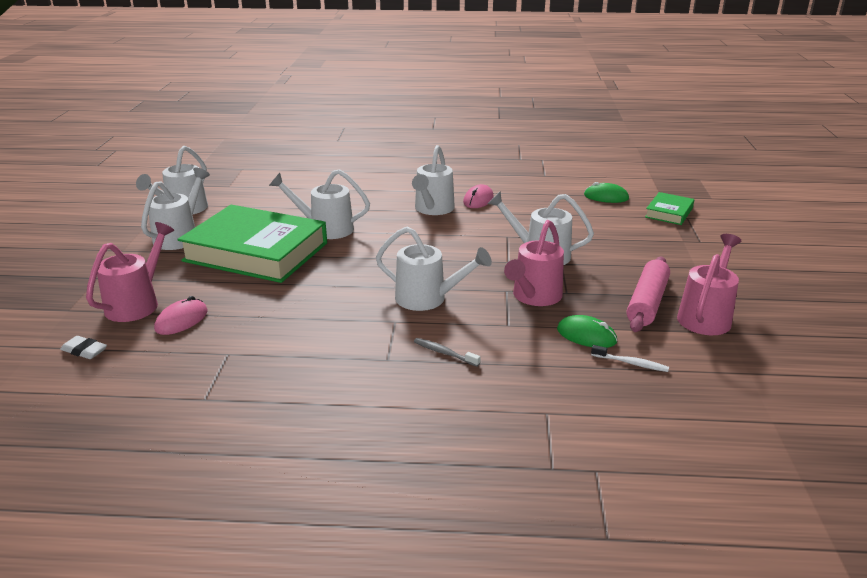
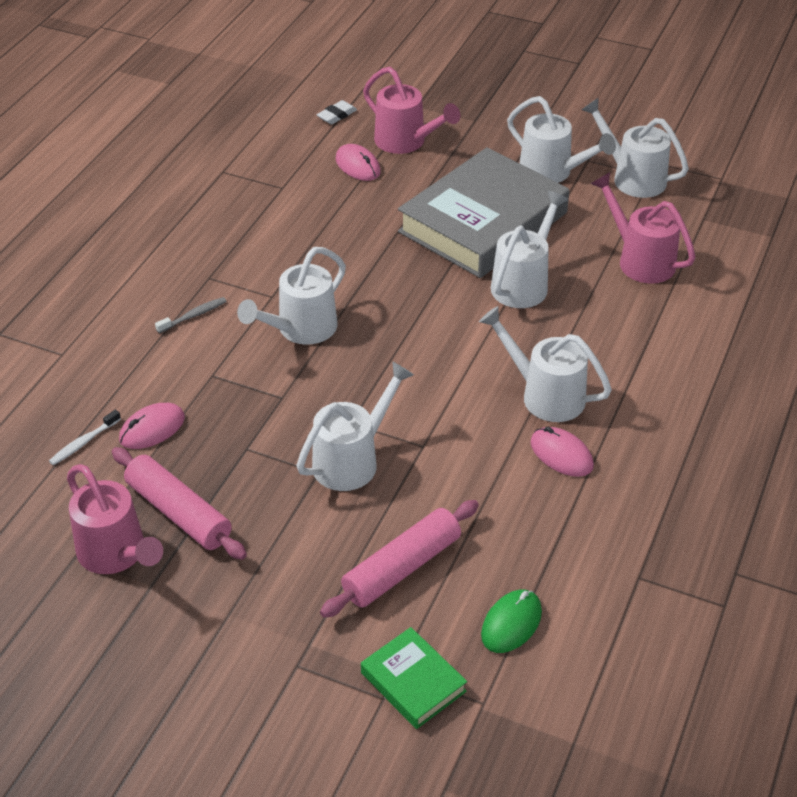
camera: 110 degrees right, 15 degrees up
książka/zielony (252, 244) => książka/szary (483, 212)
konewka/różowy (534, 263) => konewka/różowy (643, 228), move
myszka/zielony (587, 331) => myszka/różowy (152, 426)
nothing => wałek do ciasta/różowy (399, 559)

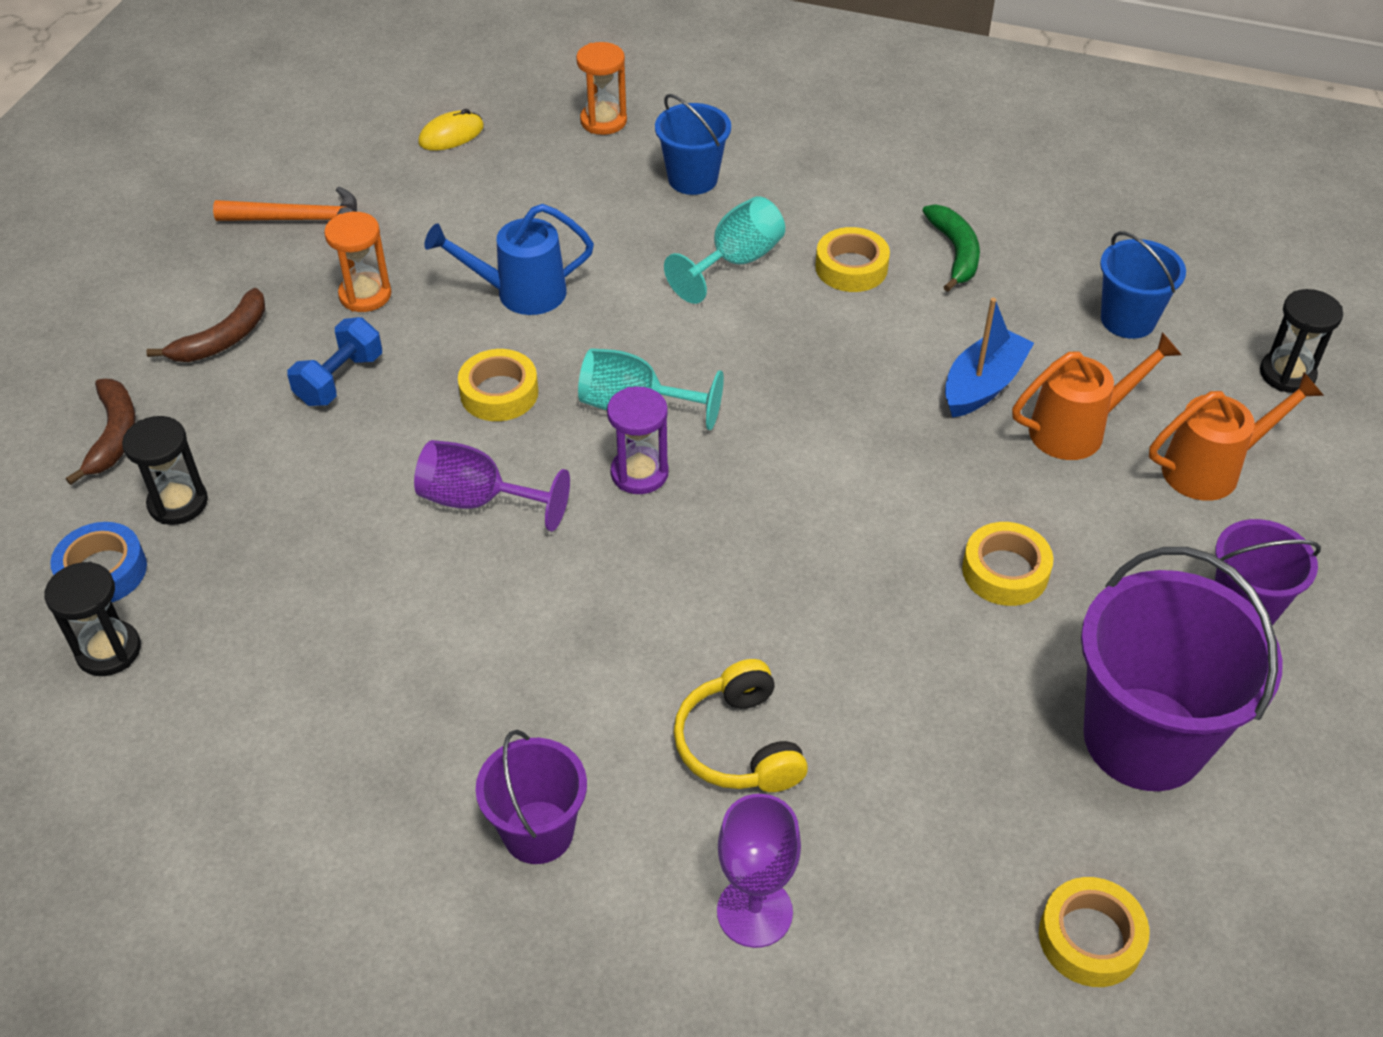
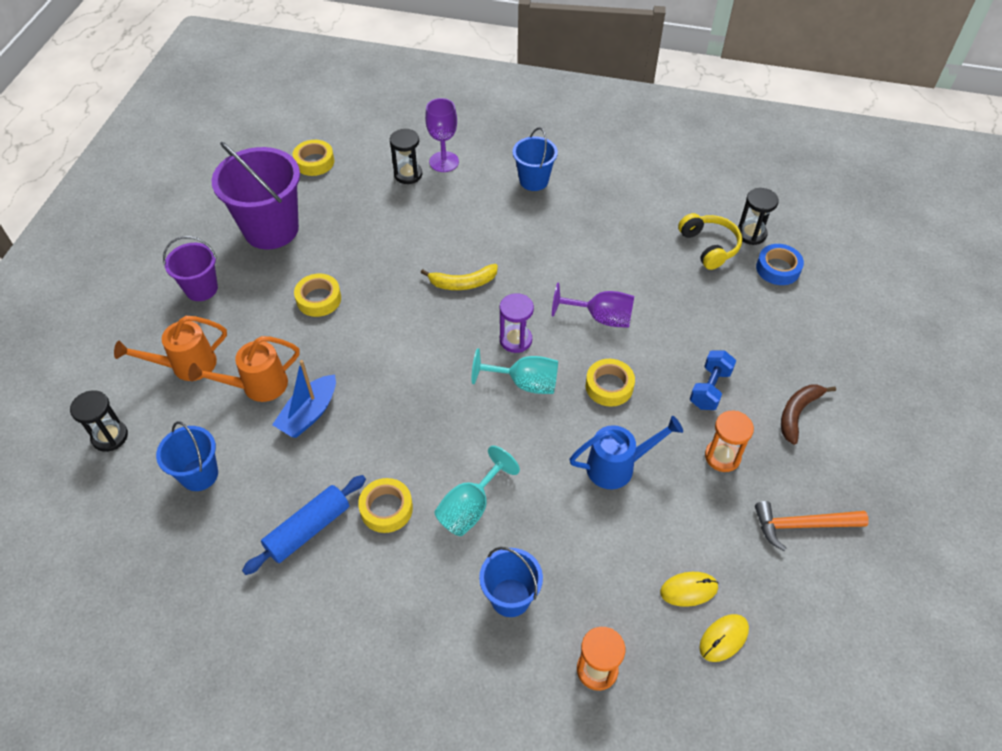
camera: 175 degrees right, 5 degrees up
banan/zielony (951, 248) => wałek do ciasta/niebieski (304, 525)
banan/brązowy (101, 432) => nothing
klepsydra/czarny (165, 470) => klepsydra/czarny (406, 156), move
słuchawki/żółty (741, 725) => słuchawki/żółty (710, 241), move
wiadro/fioletowy (531, 797) => wiadro/niebieski (535, 159)
nothing => banan/żółty (459, 277)
nothing => myszka/żółty (689, 589)

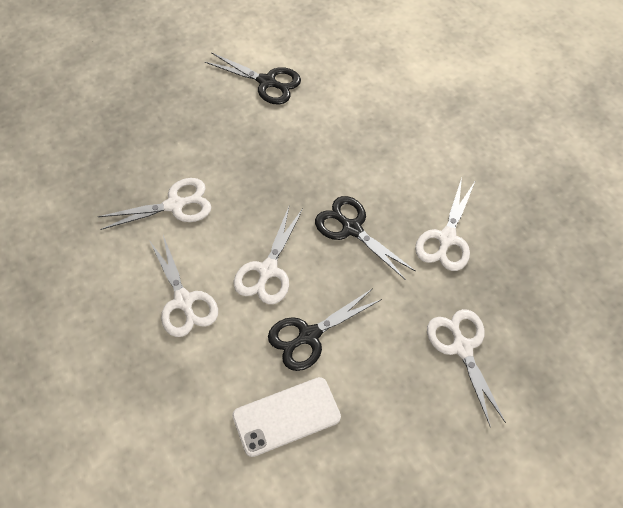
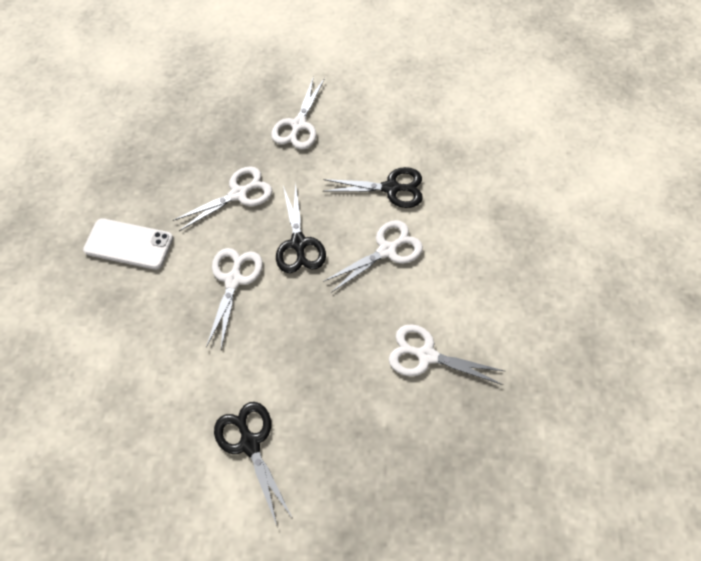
camera: 145 degrees left, 5 degrees up
nożyczki/biały (183, 286) => nożyczki/biały (234, 298), move
telefon/biały (286, 417) => telefon/biały (128, 244), move

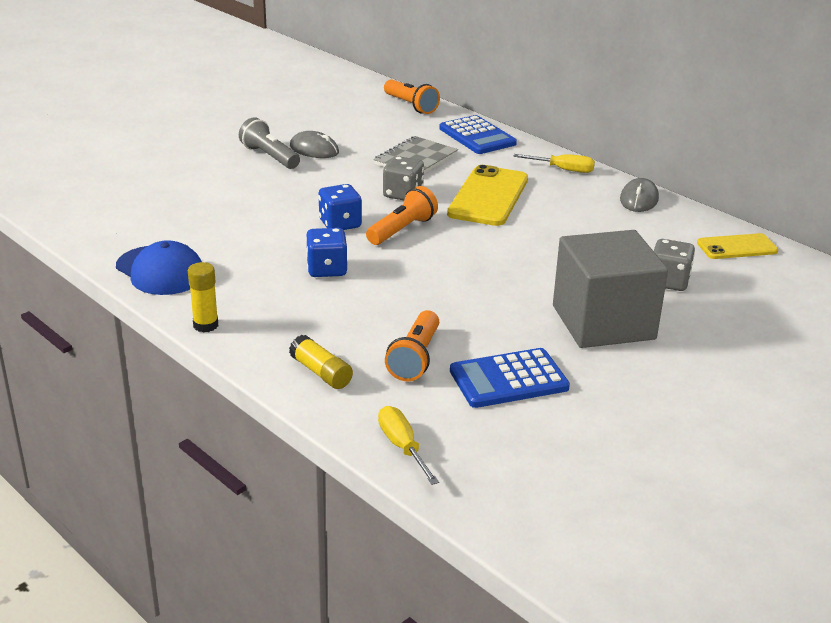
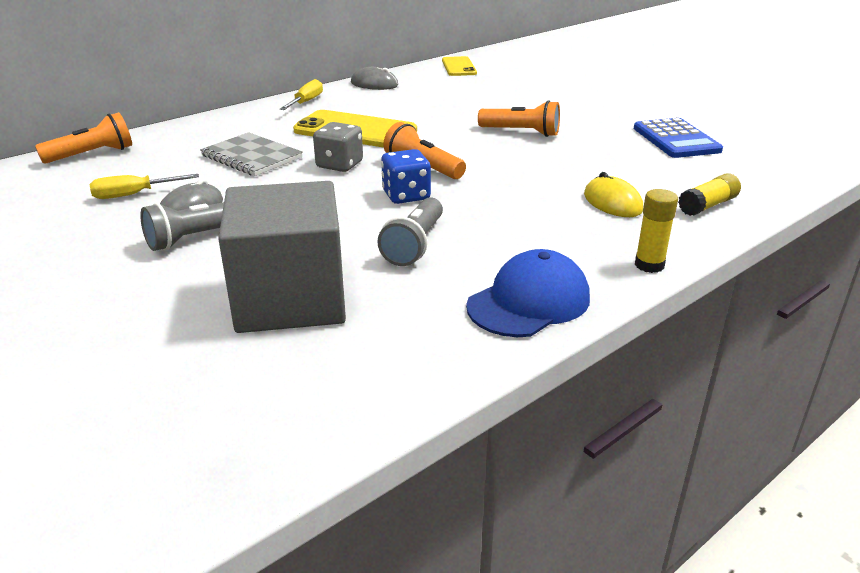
camera: 85 degrees left, 0 degrees up
kalkulator/niebieski (478, 134) => nothing
kostka do gry/niebieski (327, 252) => nothing
sześcian/szary (610, 289) => sześcian/szary (282, 257), move
kostka do gry/szary (674, 265) => nothing
latarka/pomarańczowy (412, 345) => latarka/pomarańczowy (519, 118), move
śrubokręt/żółty (408, 445) => śrubokręt/żółty (144, 186), move
nothing => myszka/żółty (613, 194)
nothing => latarka/szary (410, 231)

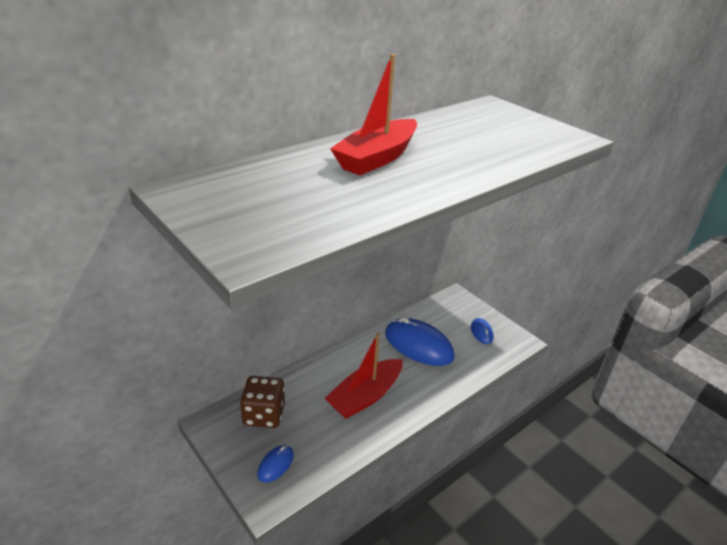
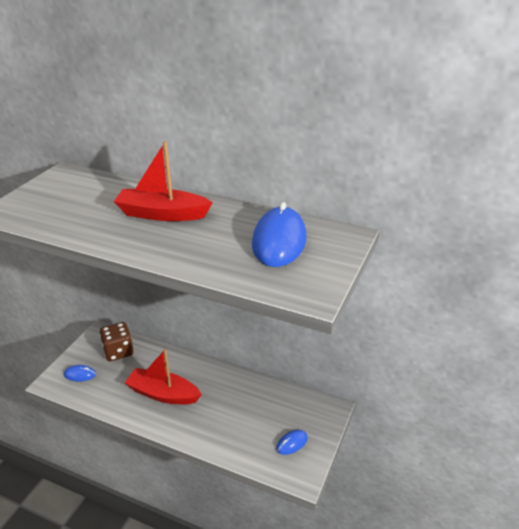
camera: 65 degrees right, 0 degrees up
myszka/niebieski (420, 341) => myszka/niebieski (279, 234), move

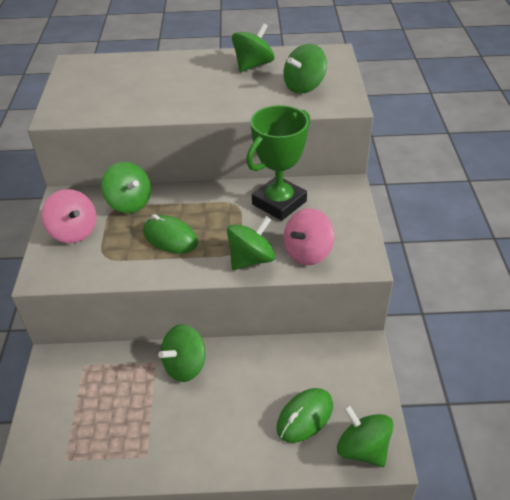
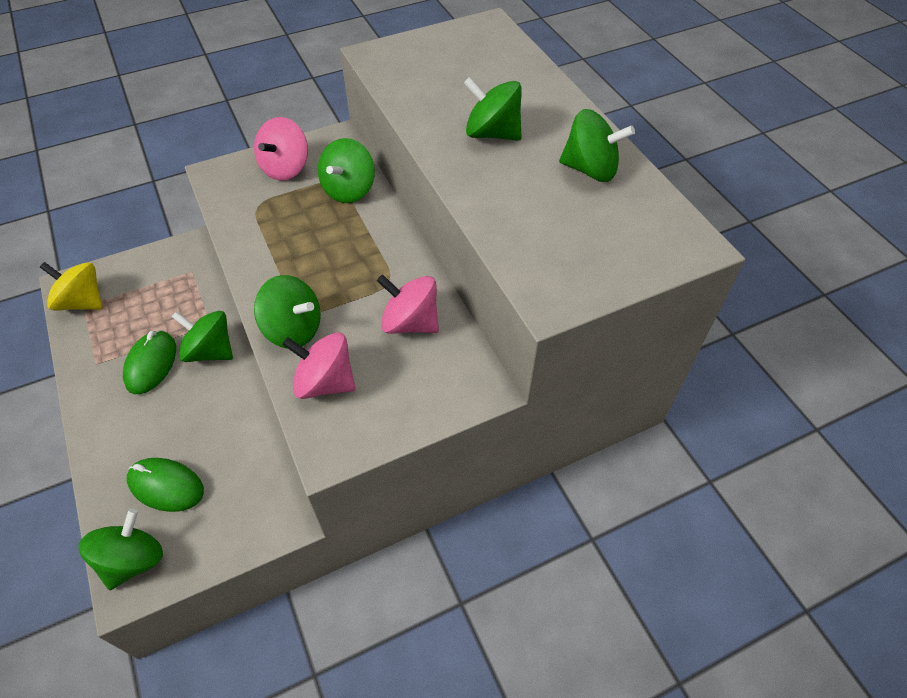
camera: 65 degrees right, 10 degrees up
bączek/zielony (305, 69) => bączek/zielony (493, 109), move
puchar/zielony (278, 163) => bączek/różowy (408, 304)
myszka/zielony (170, 234) => myszka/zielony (149, 362), move
nothing => bączek/żółty (71, 286)

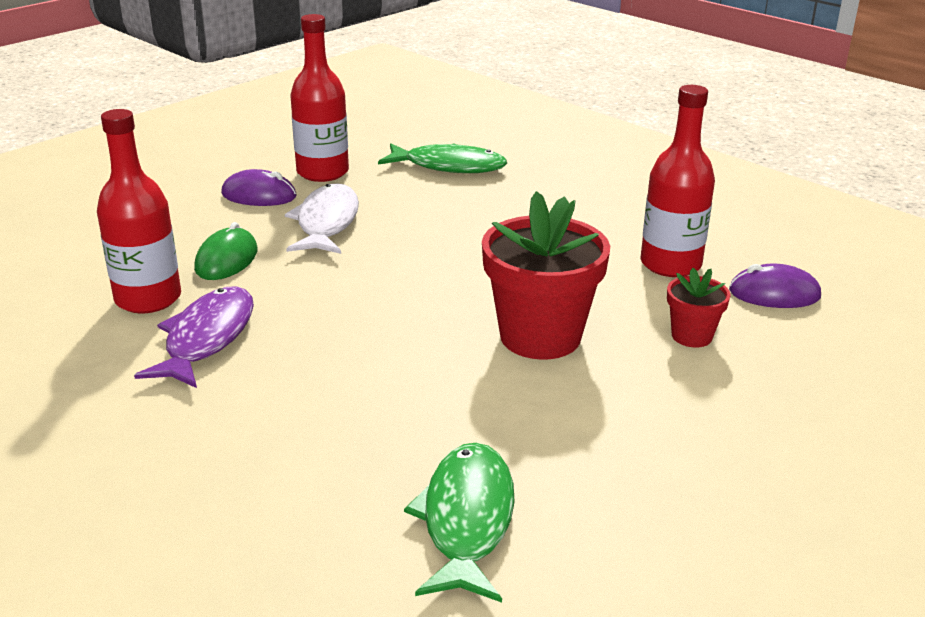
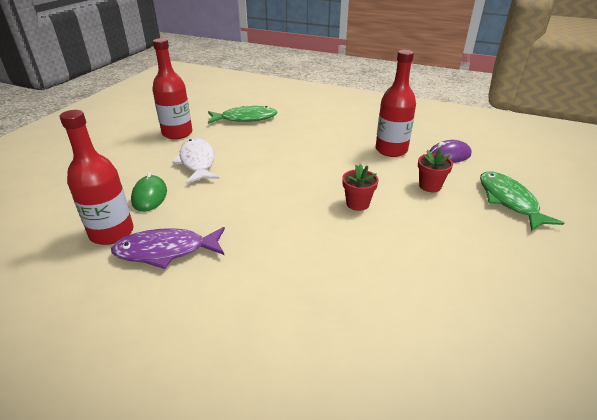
camera: 20 degrees left, 5 degrees up
myszka/fioletowy (259, 187) => nothing
doniczka/czerwony (546, 275) => doniczka/czerwony (360, 187), x0.50
ryba/fioletowy (194, 337) => ryba/fioletowy (168, 248), 90 degrees counterclockwise
ryba/zielony (459, 522) => ryba/zielony (522, 201), move

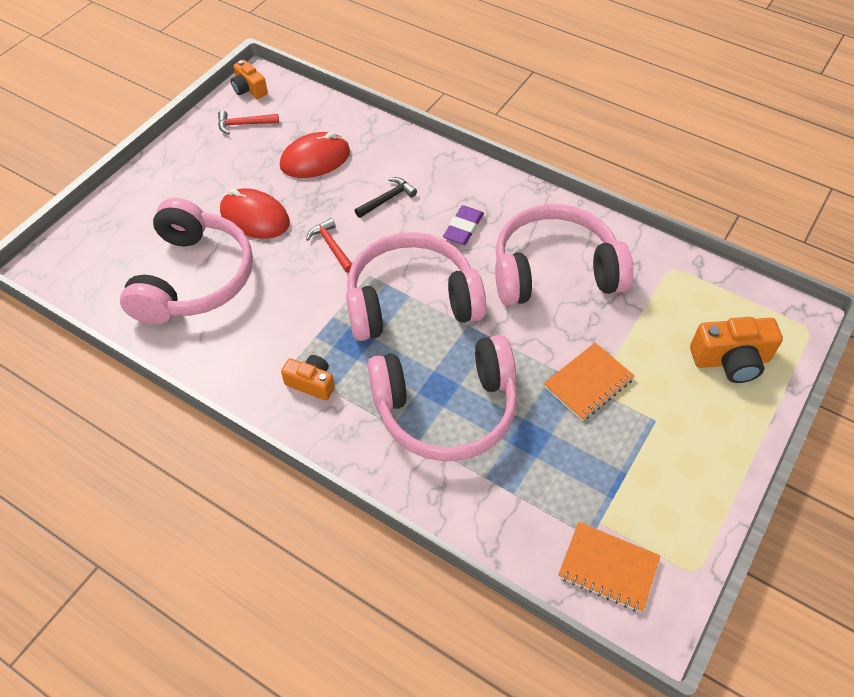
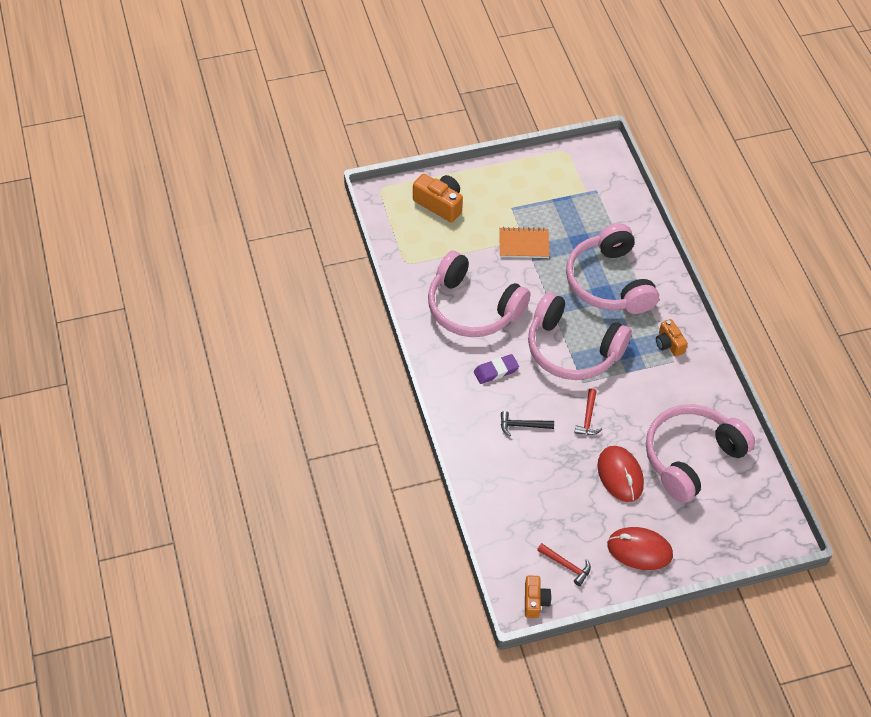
camera: 140 degrees left, 0 degrees up
myszka/czerwony (315, 155) => myszka/czerwony (640, 548), move
słuchawki/różowy (442, 398) => słuchawki/różowy (612, 268), 135 degrees counterclockwise
zeszyt/pomarańczowy (609, 567) => nothing

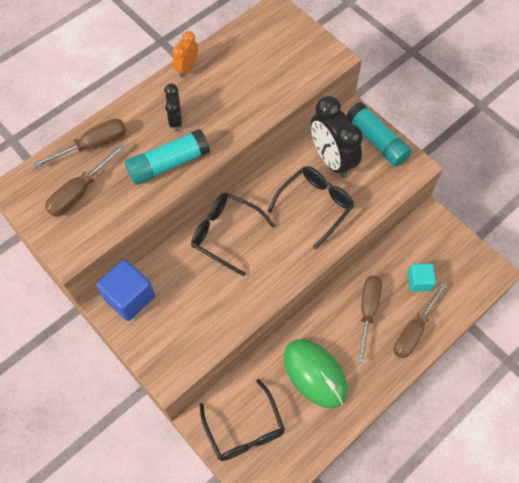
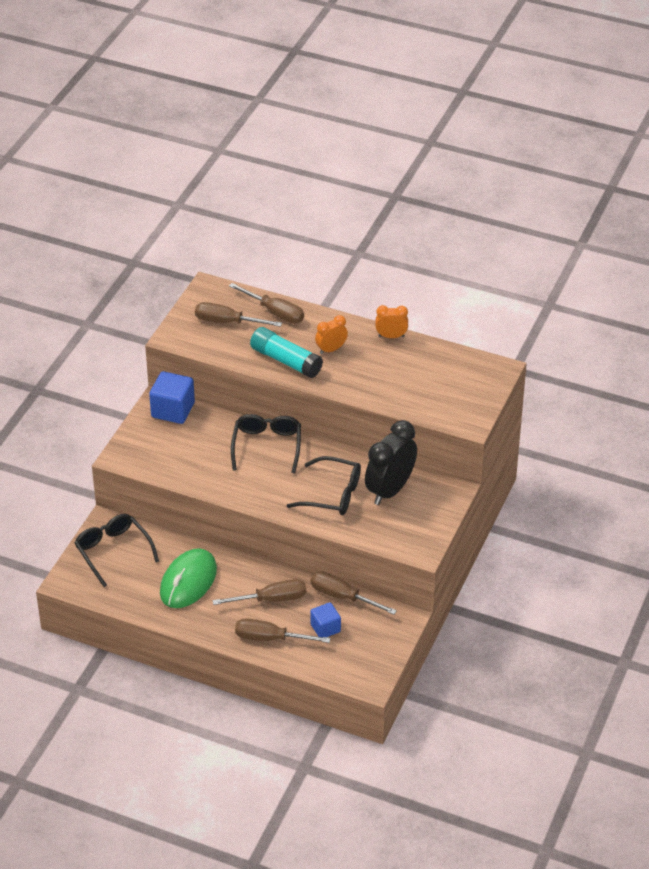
camera: 65 degrees right, 20 degrees down
budzik/czarny (173, 108) => budzik/pomarańczowy (331, 334)
klej w sztyfcie/turkusowy (379, 134) => nothing
sześcian/turkusowy (422, 277) => sześcian/niebieski (325, 619)
okulary/czarny (242, 420) => okulary/czarny (117, 550), 105 degrees clockwise
nothing => śrubokręt/brązowy (354, 593)

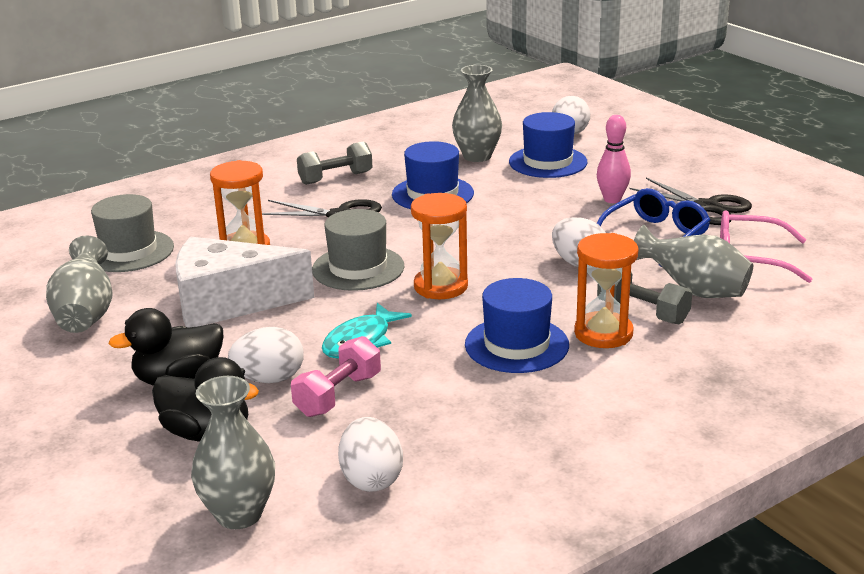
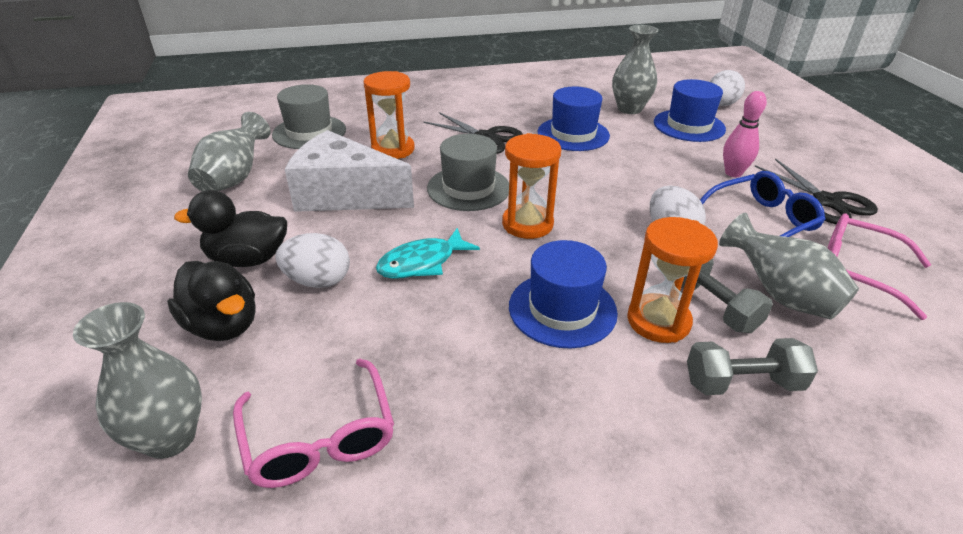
camera: 20 degrees right, 10 degrees up
hantel/szary (335, 163) => hantel/szary (752, 366), move
hantel/różowy (336, 376) => nothing
jajko/biały (370, 454) => okulary/różowy (313, 423)

